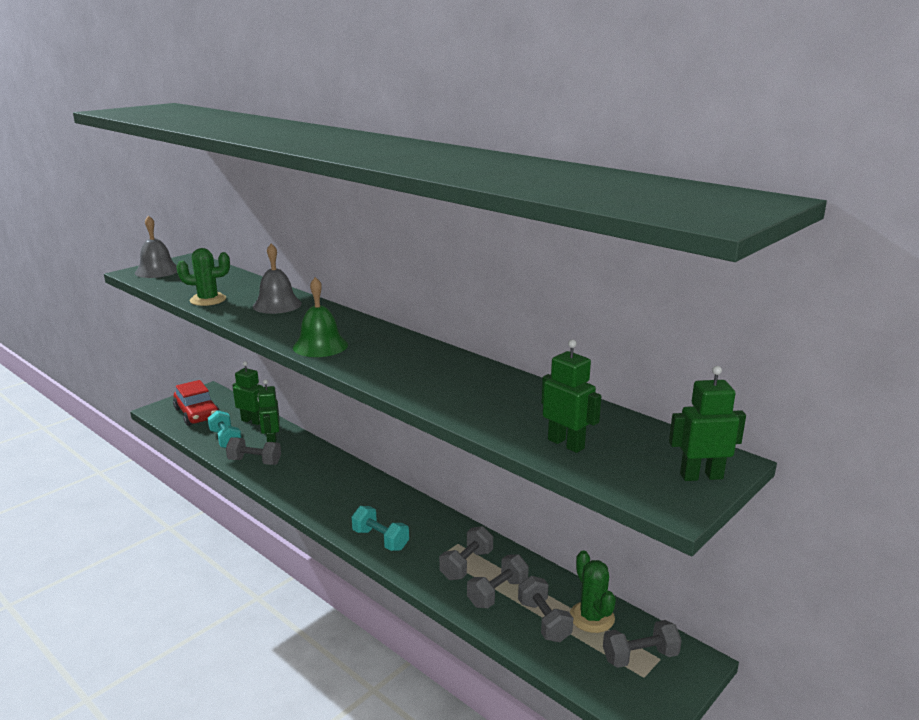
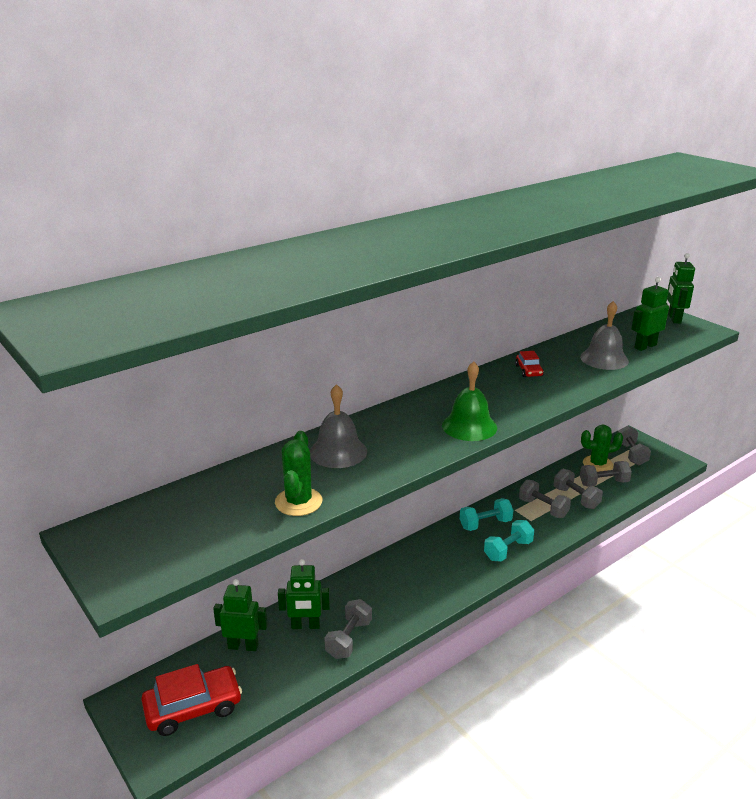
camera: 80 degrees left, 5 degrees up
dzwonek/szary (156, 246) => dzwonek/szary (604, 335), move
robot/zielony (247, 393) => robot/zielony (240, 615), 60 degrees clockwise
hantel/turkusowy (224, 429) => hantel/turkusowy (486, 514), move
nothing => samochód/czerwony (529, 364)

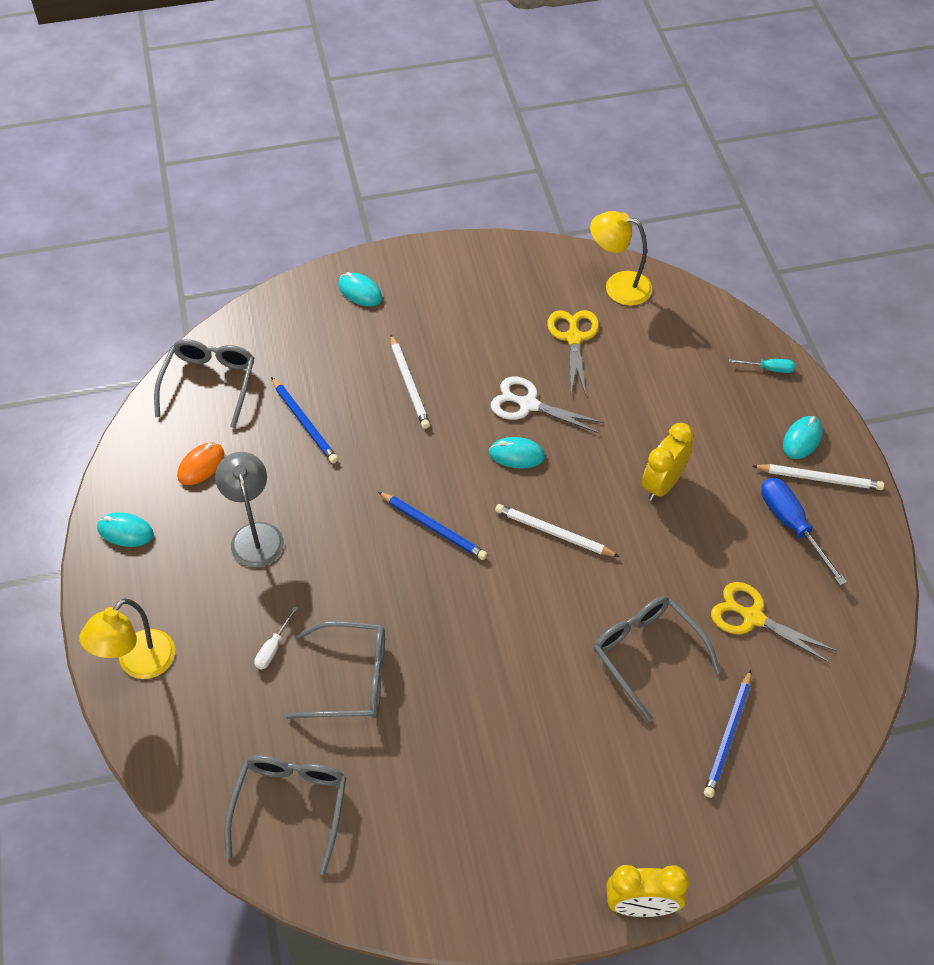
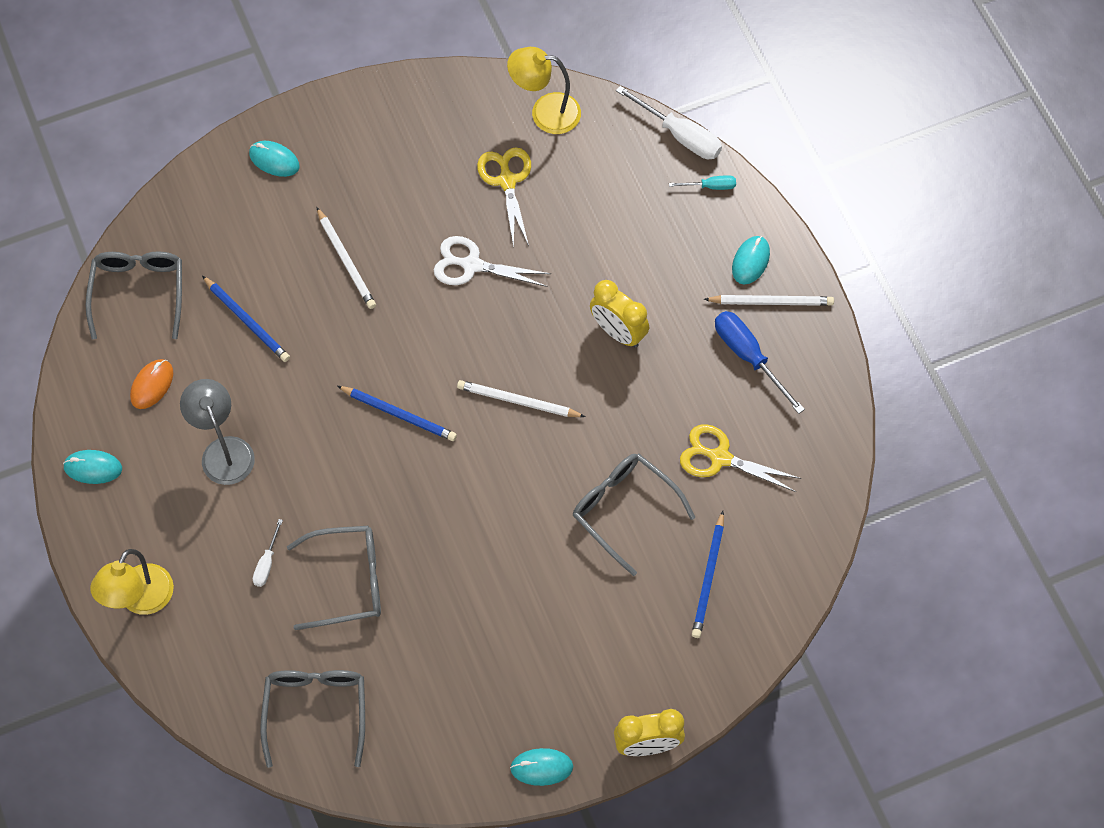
camera: 10 degrees left, 10 degrees up
budzik/żółty (668, 462) => budzik/żółty (619, 314), 75 degrees counterclockwise
myszka/turkusowy (517, 453) => myszka/turkusowy (541, 767), move
nothing => śrubokręt/biały (669, 122)

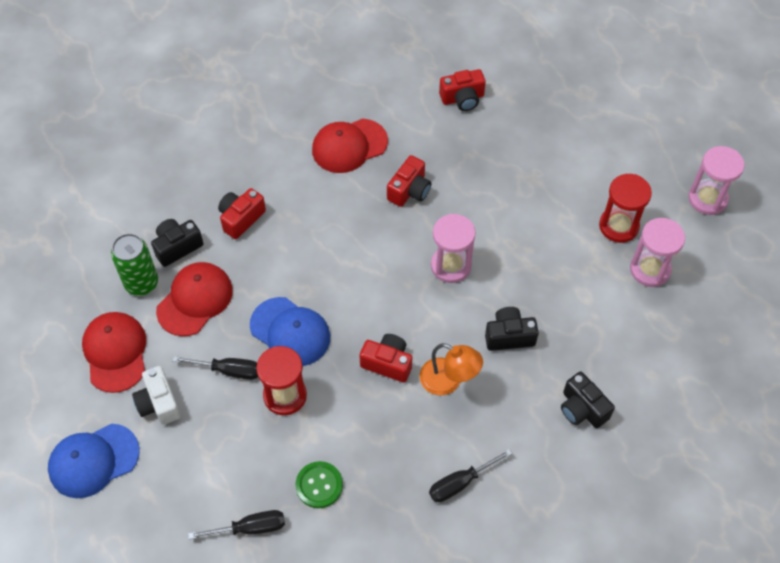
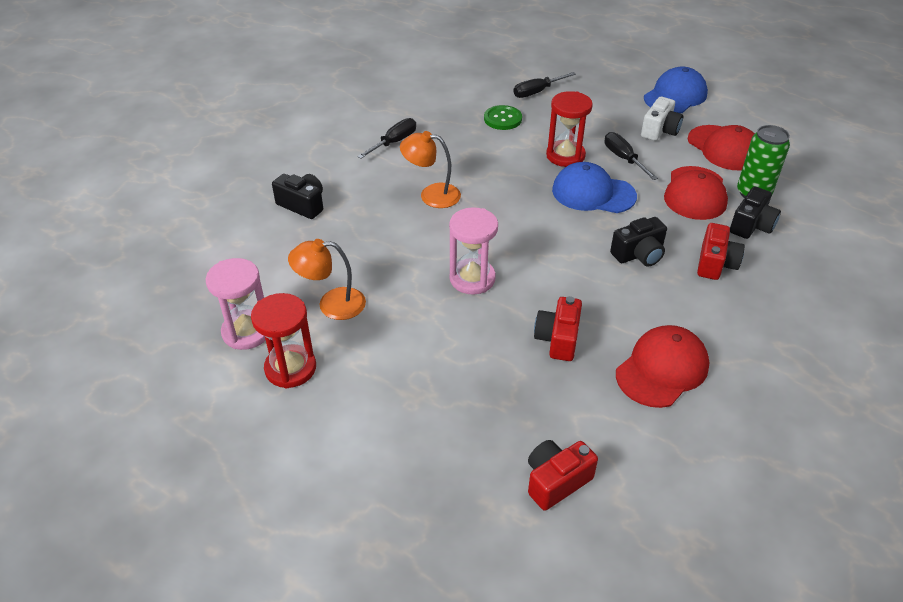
camera: 160 degrees right, 15 degrees down
klepsydra/różowy (716, 180) => nothing
aparat fotograficzny/czarny (512, 329) => aparat fotograficzny/czarny (638, 241), move
aparat fotograficzny/czerwony (385, 358) => nothing
śrubokręt/czarny (215, 368) => śrubokręt/czarny (631, 156), 75 degrees clockwise
aparat fotograficzny/biały (156, 395) => aparat fotograficzny/biały (662, 119), 75 degrees clockwise
nothing => lampka/pomarańczowy (327, 279)

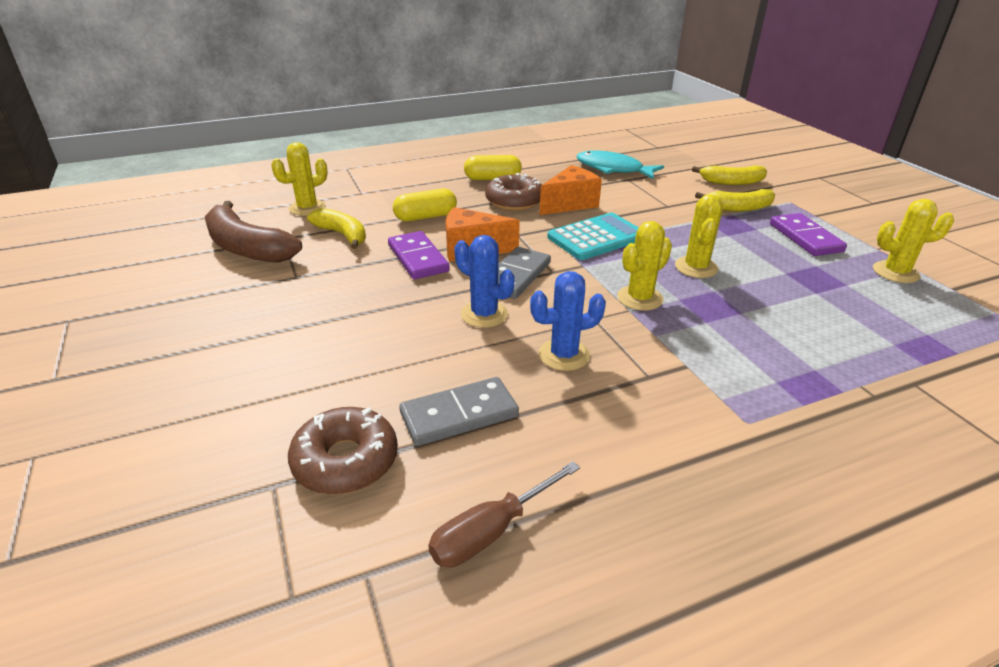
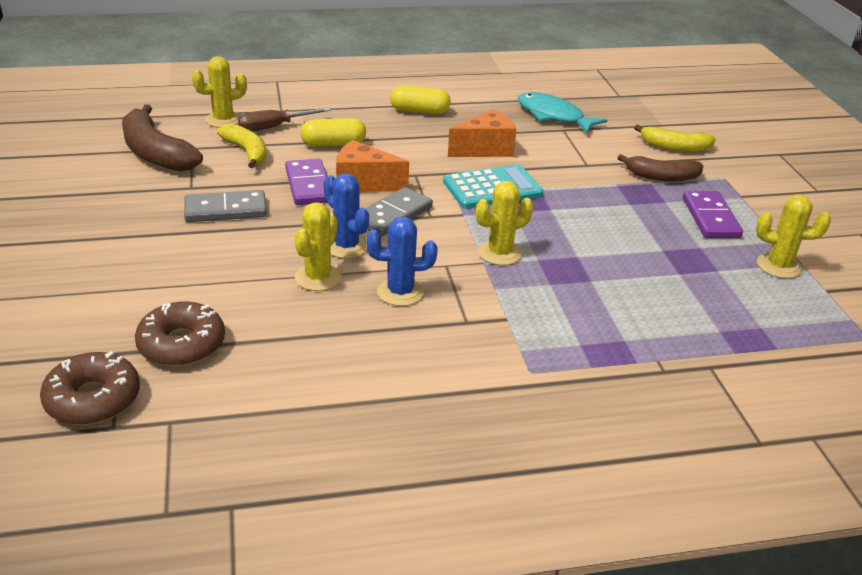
camera: 10 degrees right, 0 degrees up
donut/brązowy (513, 192) => donut/brązowy (90, 388), move
banan/żółty (735, 200) => banan/brązowy (660, 168)
kaktus/żółty (699, 236) => kaktus/żółty (318, 246), move
kostka domina/szary (459, 411) => kostka domina/szary (225, 206), move
śrubokręt/brązowy (504, 514) => śrubokręt/brązowy (284, 120), move

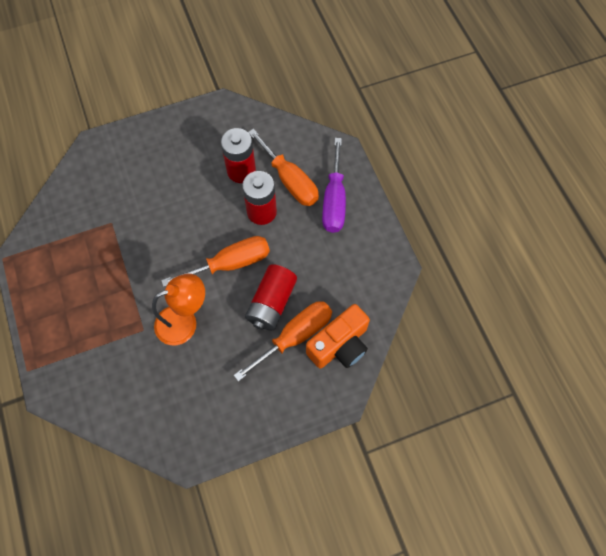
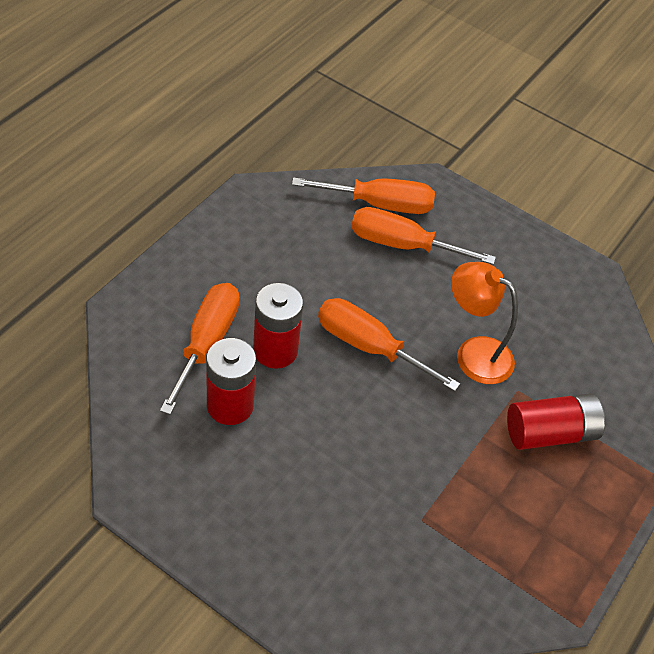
camera: 130 degrees left, 15 degrees down
śrubokręt/fioletowy (334, 185) => nothing
bateria/czerwony (271, 297) => bateria/czerwony (556, 421), move
aparat fotograficzny/pomarańczowy (338, 336) => śrubokręt/pomarańczowy (363, 195)

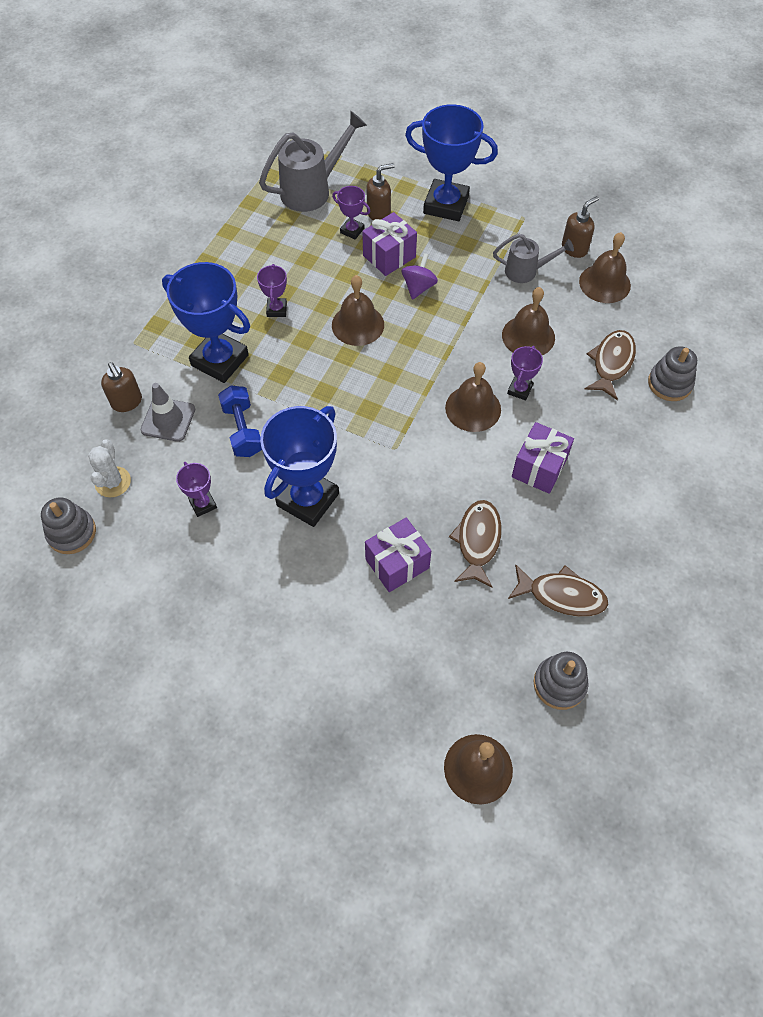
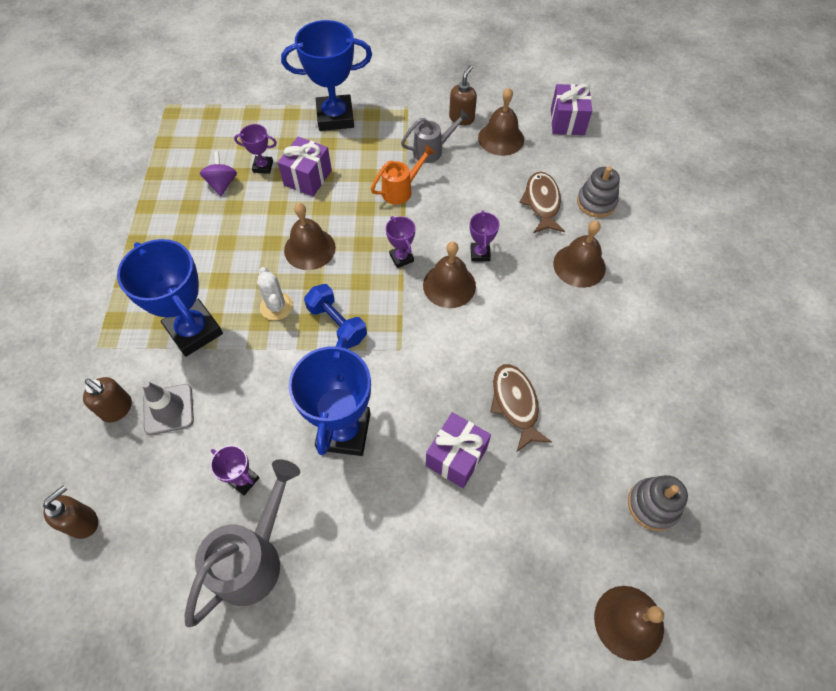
camera: 25 degrees left, 0 degrees up
konewka/szary (313, 161) => konewka/szary (242, 543), move
dozownik mydła/brązowy (381, 191) => dozownik mydła/brązowy (70, 512), move
bączek/fioletowy (420, 276) => bączek/fioletowy (218, 173), move
puchar/niebieski (206, 322) => puchar/niebieski (170, 298), 45 degrees clockwise
puchar/fioletowy (272, 290) => puchar/fioletowy (401, 242), move
dzwonek/brązowy (528, 321) => dzwonek/brązowy (579, 254), move
hantel/niebieski (240, 421) => hantel/niebieski (335, 316), move
prezent/fioletowy (543, 458) => prezent/fioletowy (571, 109), move
kaktus/biały (109, 468) => kaktus/biały (275, 293), move
zabawka nakładanka/szary (68, 525) => nothing
ryba/brązowy (558, 590) => nothing
nothing => konewka/pomarańczowy (403, 174)

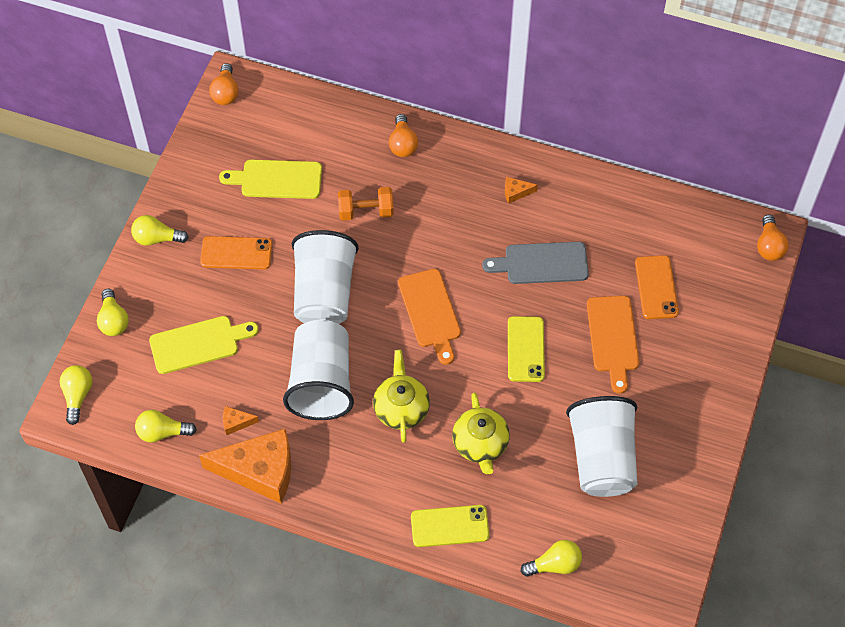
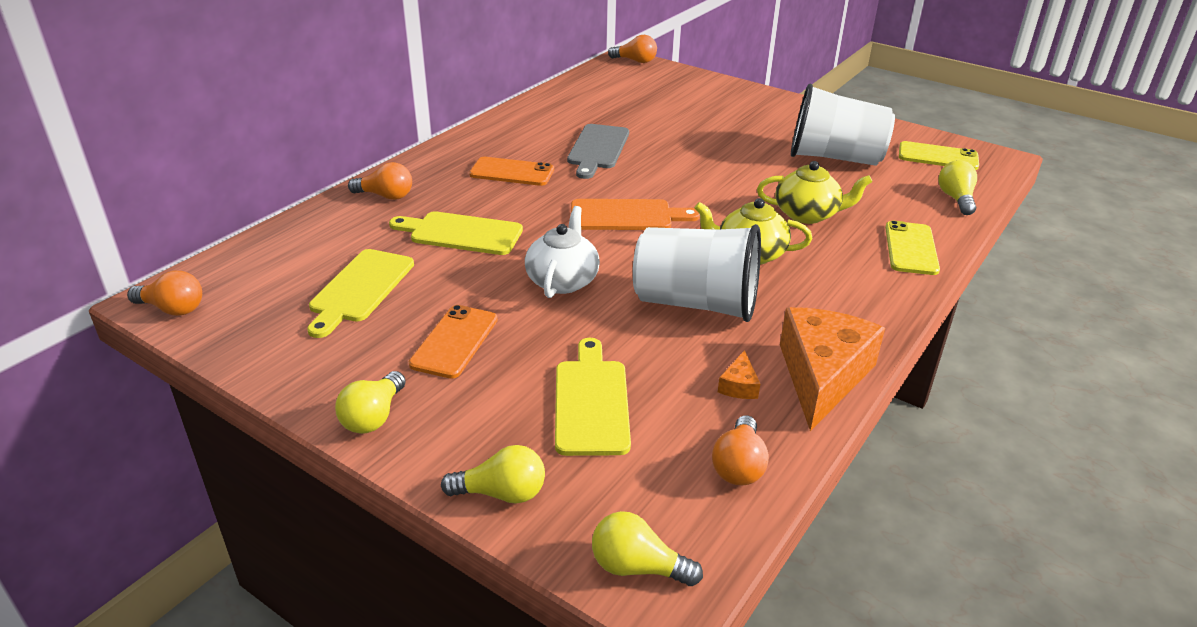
camera: 75 degrees left, 25 degrees down
ser/pomarańczowy (521, 190) => nothing
hantel/pomarańczowy (366, 204) => deska do krojenia/żółty (456, 233)
szklanka/biały (325, 277) => imbryk/biały (562, 252)
telefon/pomarańczowy (657, 287) => telefon/pomarańczowy (511, 171), move
deska do krojenia/pomarańczowy (613, 345) => nothing
telefon/żółty (526, 349) => telefon/żółty (939, 155), move
żarówka/żółty (166, 426) => żarówka/pomarańczowy (740, 450)

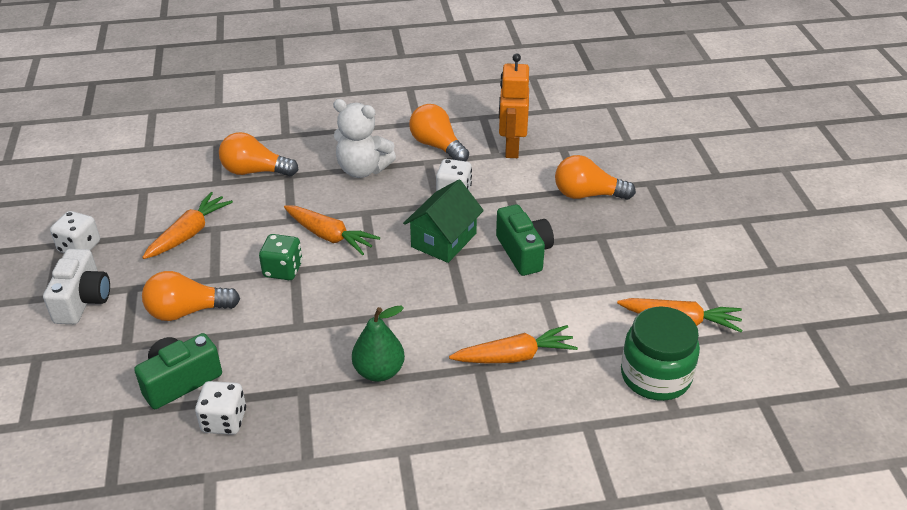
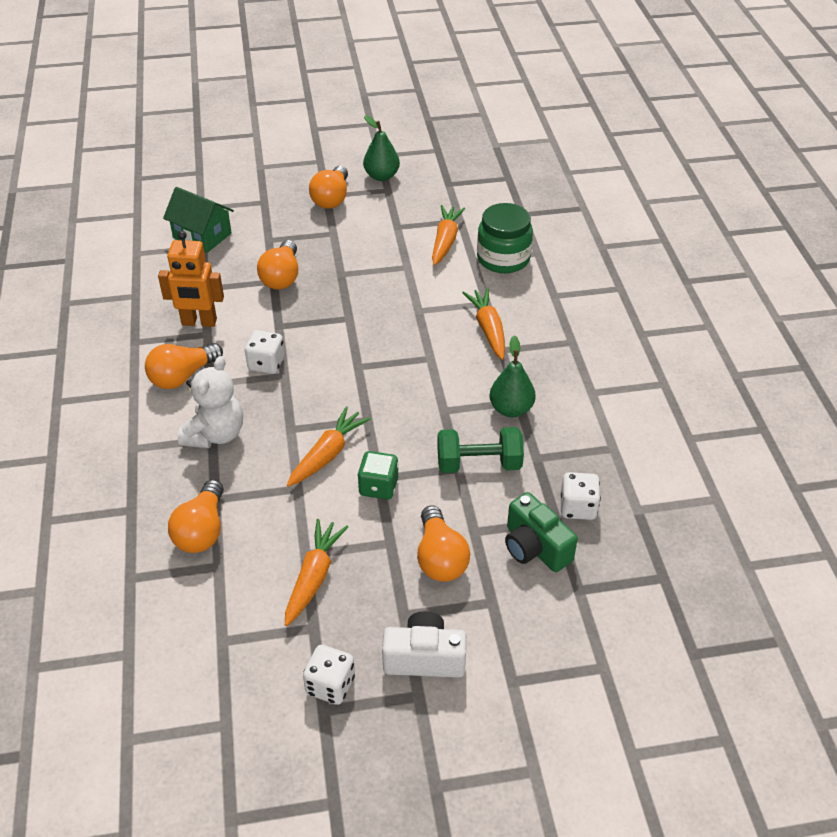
camera: 90 degrees left, 5 degrees up
domek/zielony (443, 221) => domek/zielony (198, 220), move
marchewka/pomarańczowy (187, 225) => marchewka/pomarańczowy (316, 572), 75 degrees clockwise
aparat fotograficzny/zielony (525, 240) => nothing
nothing => gruszka/zielony (381, 148)
nothing => żarówka/pomarańczowy (328, 187)
nothing => hantel/zielony (480, 450)

